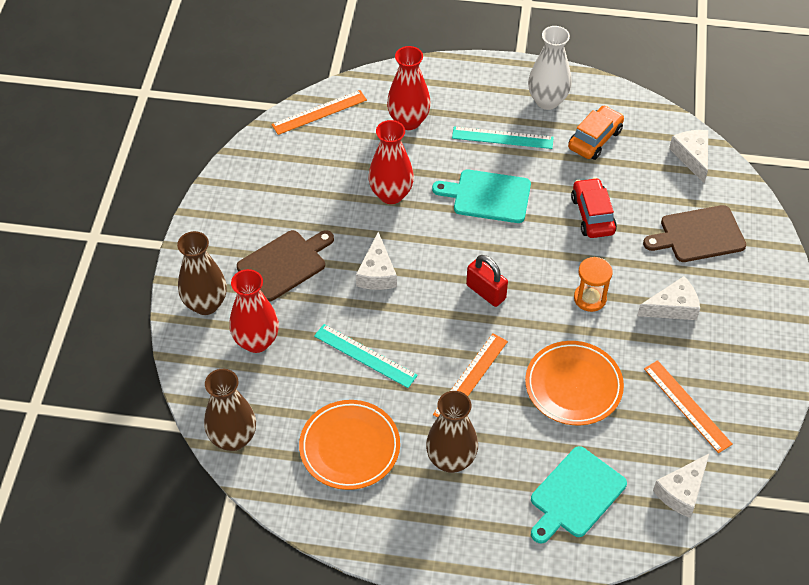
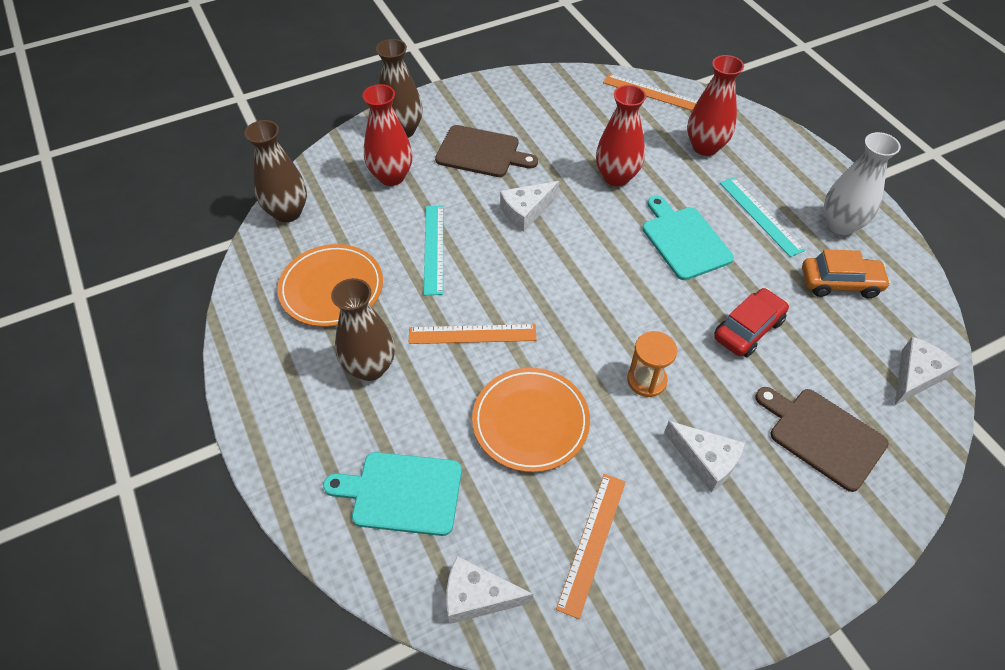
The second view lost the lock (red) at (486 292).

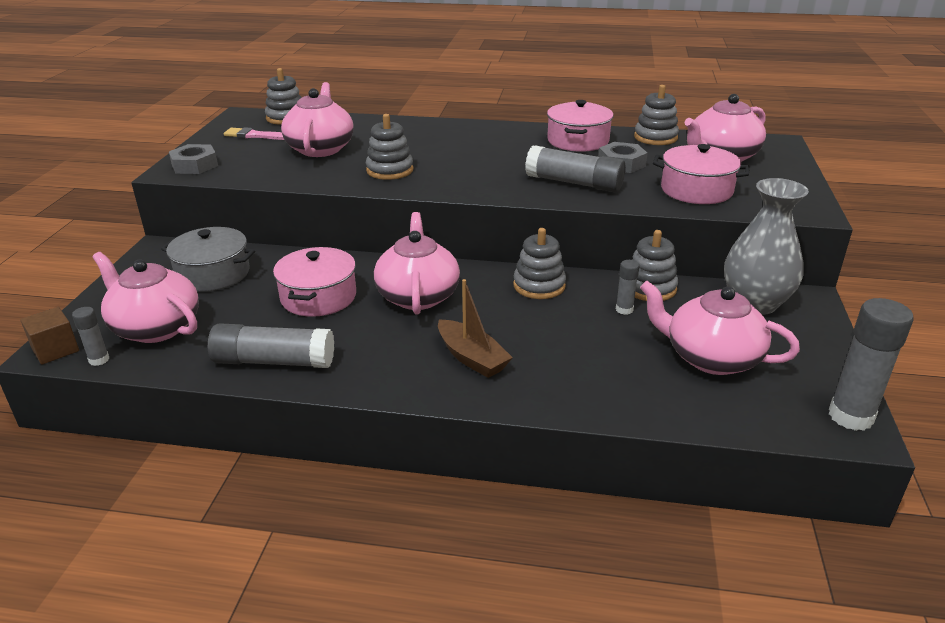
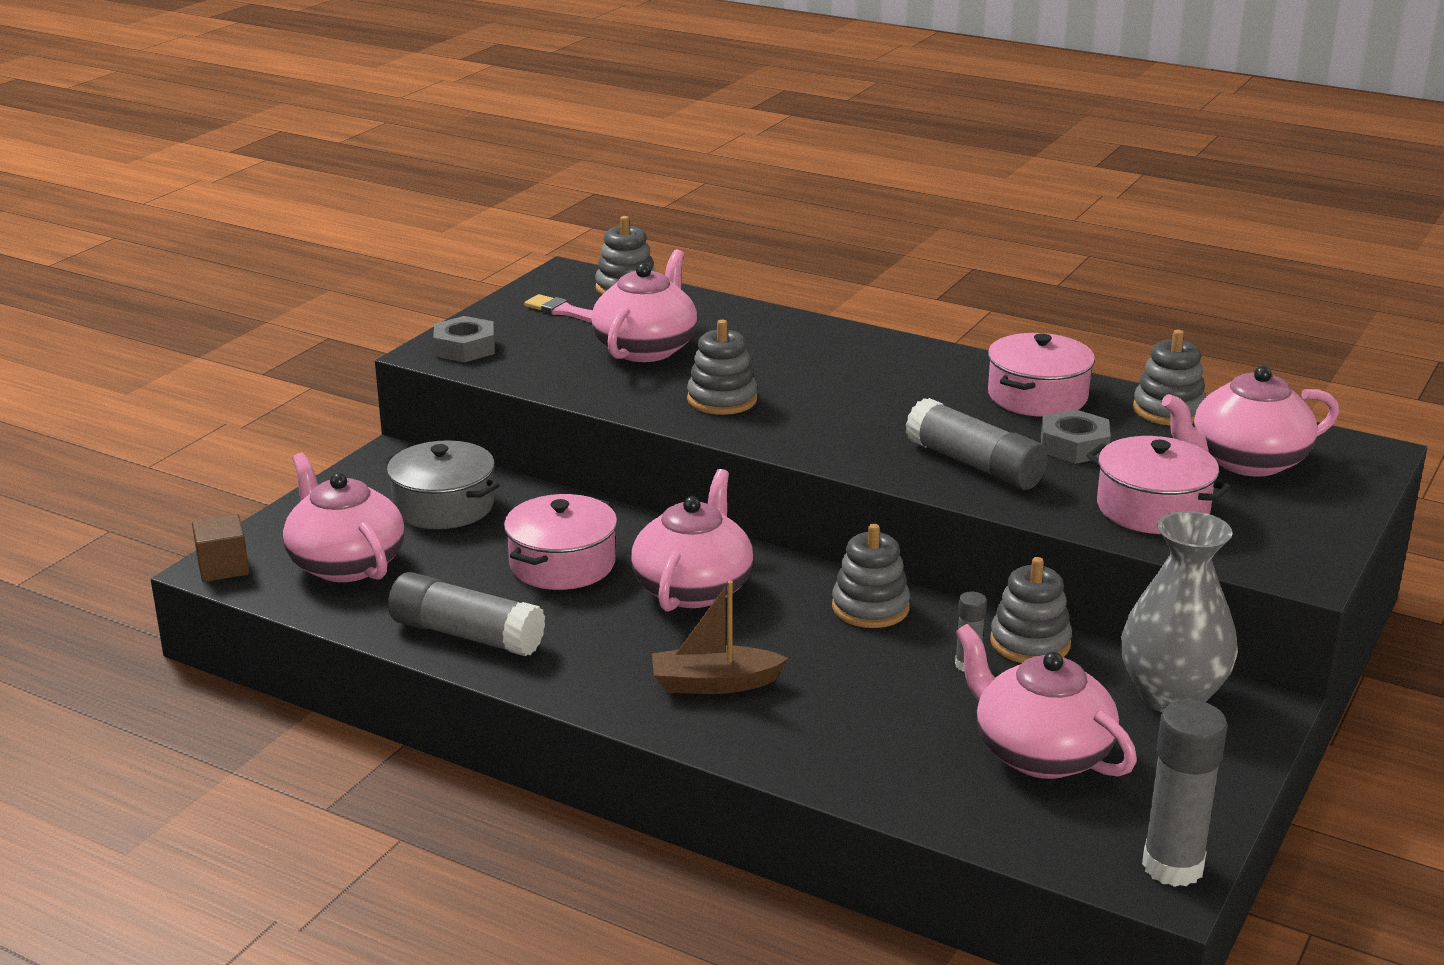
The second view lost the glue (gray) at (99 360).
The toy boat (dark brown) at (472 358) ended up facing another way, 105 degrees clockwise from before.

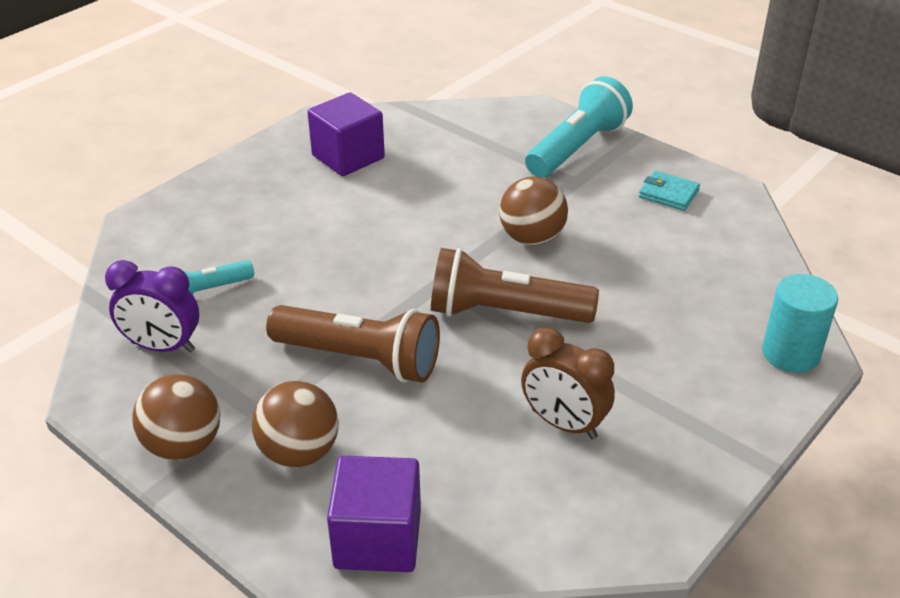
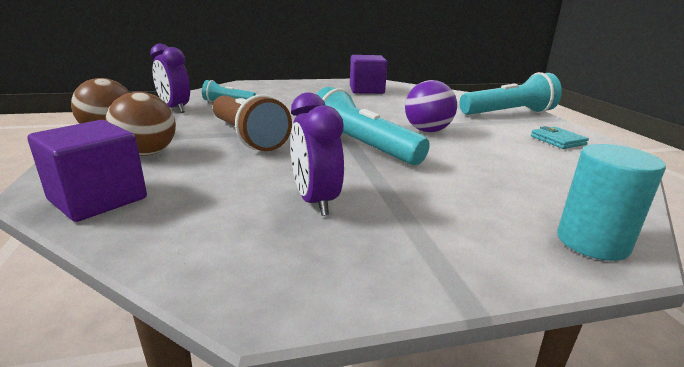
What was the flashlight (dark brown) at (505 313) turned into the flashlight (turquoise) at (361 148).
What was the sphere (dark brown) at (532 238) turned into the sphere (royal purple) at (427 130).
What was the bedside clock (dark brown) at (564 424) turned into the bedside clock (royal purple) at (315 201).

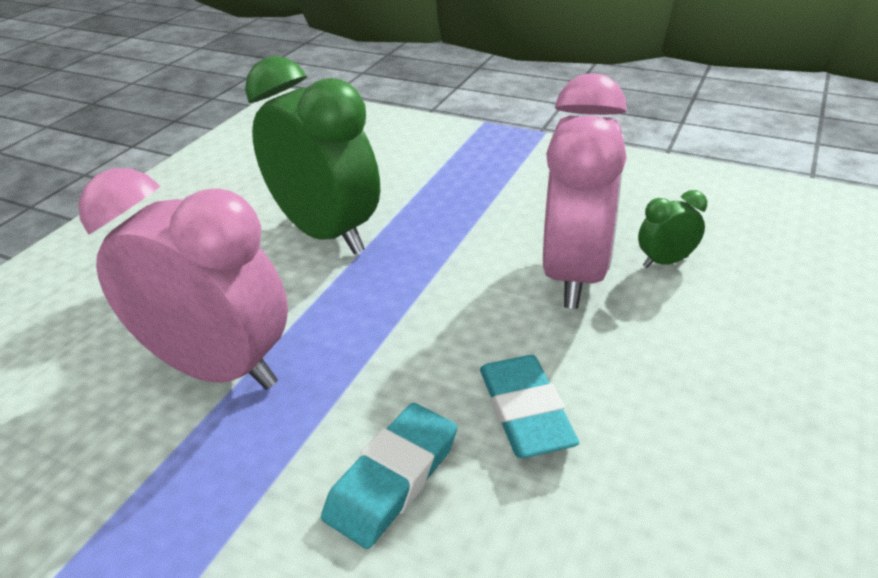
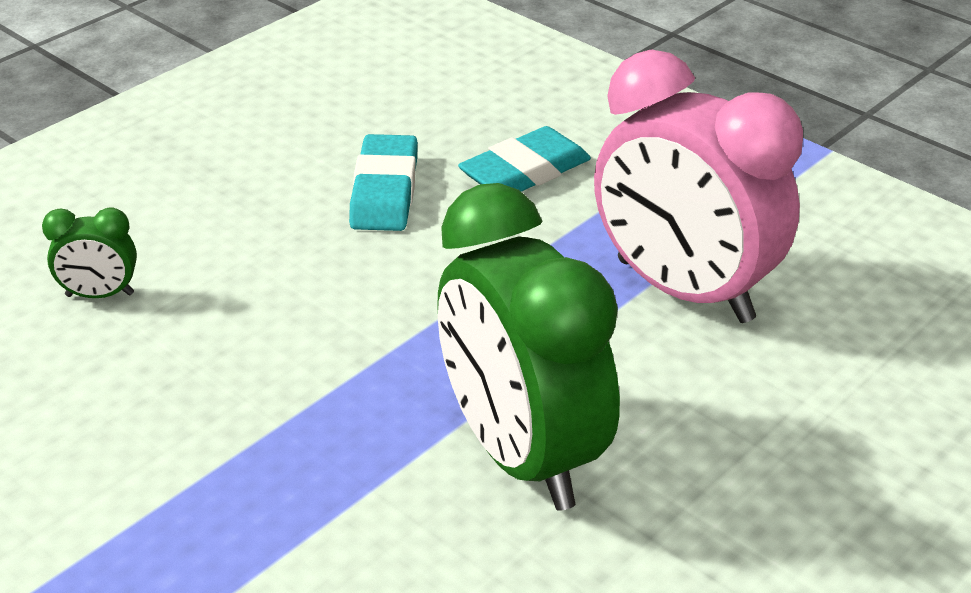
The second view lost the bedside clock (rose-pink) at (575 273).

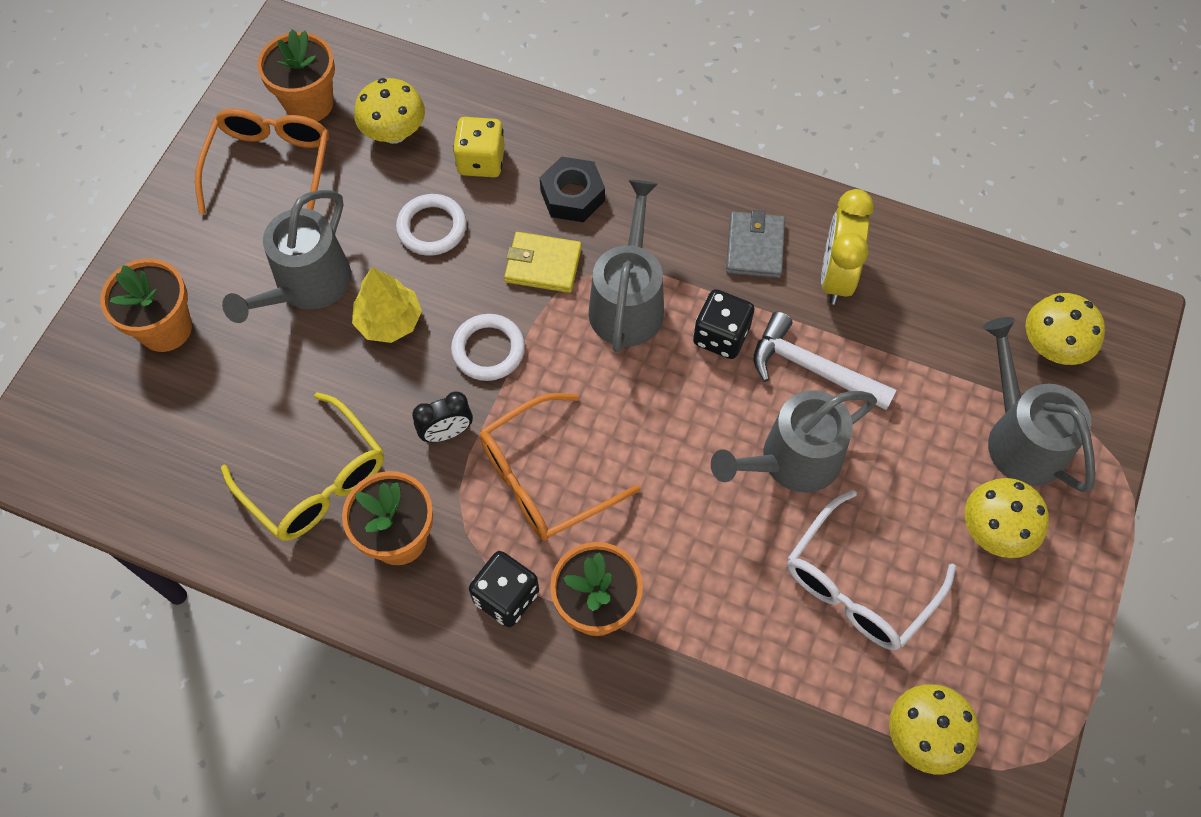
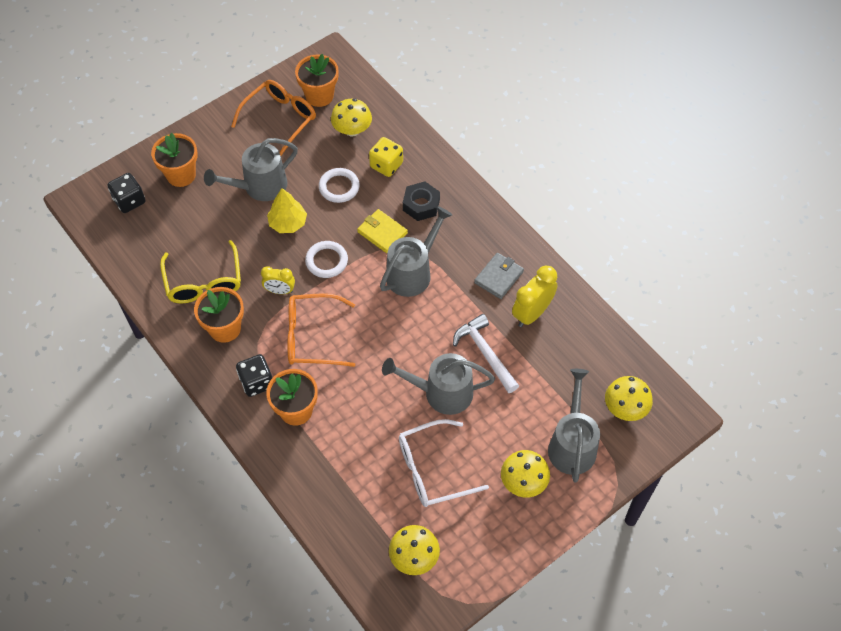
The die (jet-black) ended up elsewhere, having gone from (721 336) to (129 201).
What was the bedside clock (jet-black) at (447 432) turned into the bedside clock (bright yellow) at (280 291).

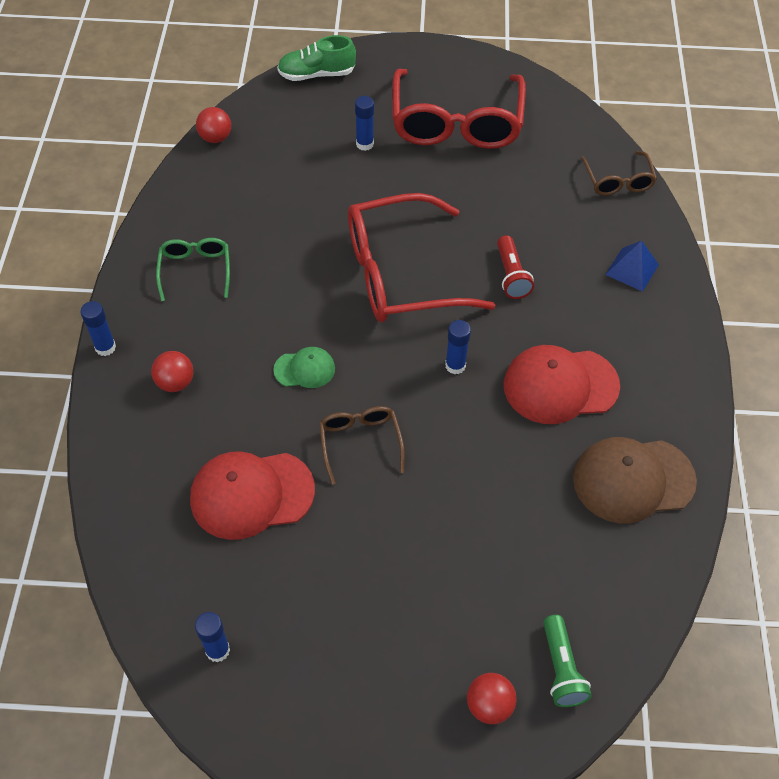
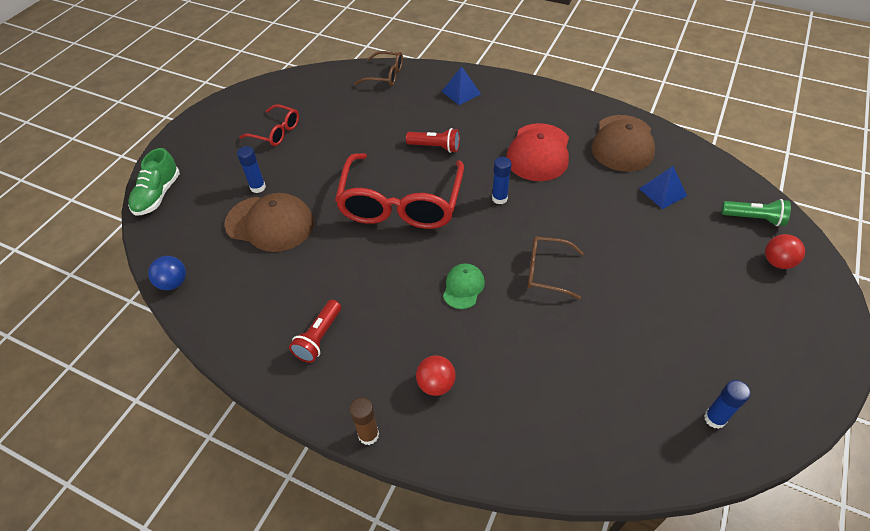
The second view lost the cap (red) at (251 494).
The second view gained the cap (dark brown) at (270 223).
The second view gained the solid pyramid (blue) at (662 192).
Where the eyeglasses (emerald) stood at (195 271), the flashlight (red) came to stand at (319 337).
What was the glue (blue) at (105 347) turned into the glue (dark brown) at (368 435).
What was the sphere (red) at (215 138) turned into the sphere (blue) at (173 283).
The size of the eyeglasses (red) at (456 122) changed by a factor of 0.49.

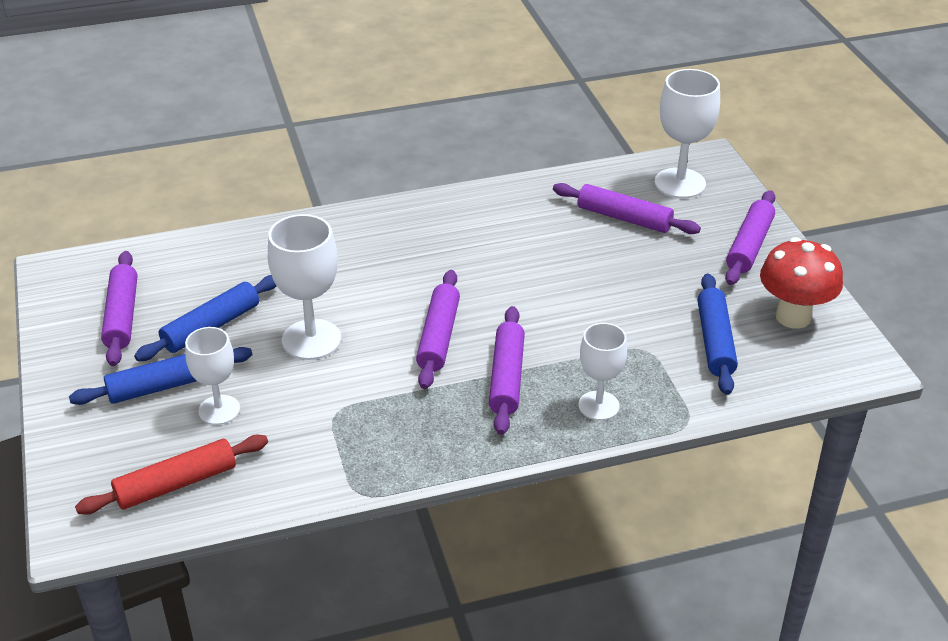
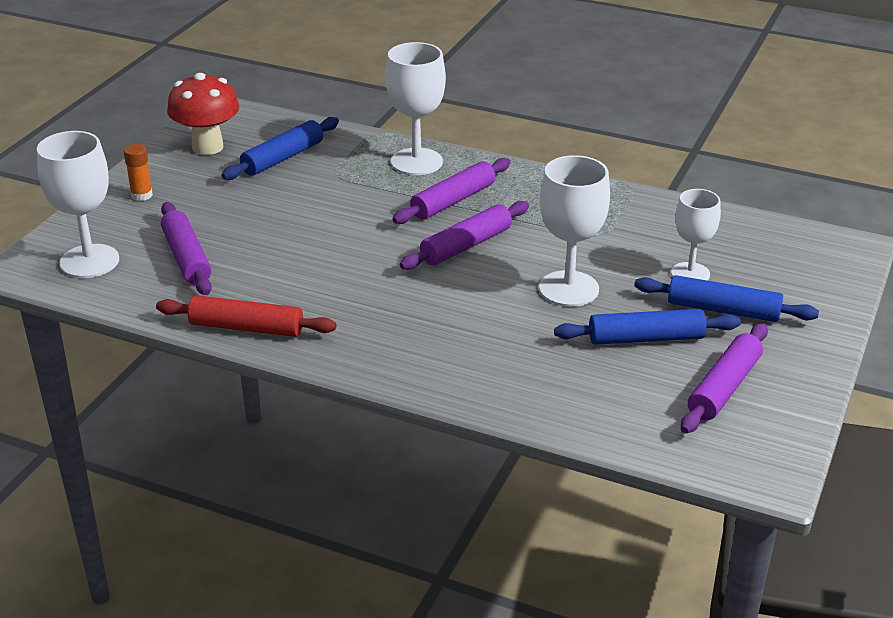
The pastry roller (red) ended up elsewhere, having gone from (176 484) to (246 327).
Where the pastry roller (royal purple) stood at (749 246), the glue (bright orange) came to stand at (141 195).
The size of the chalice (white) at (598 405) changed by a factor of 1.53.

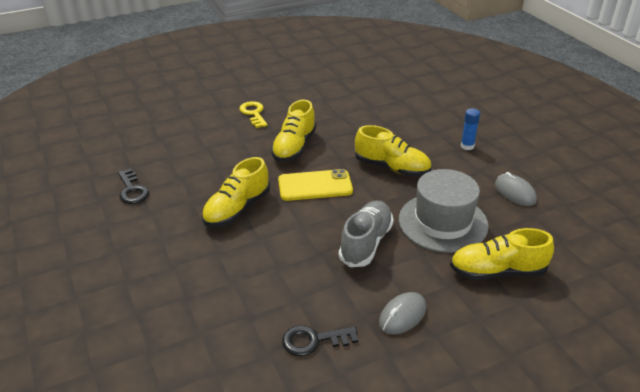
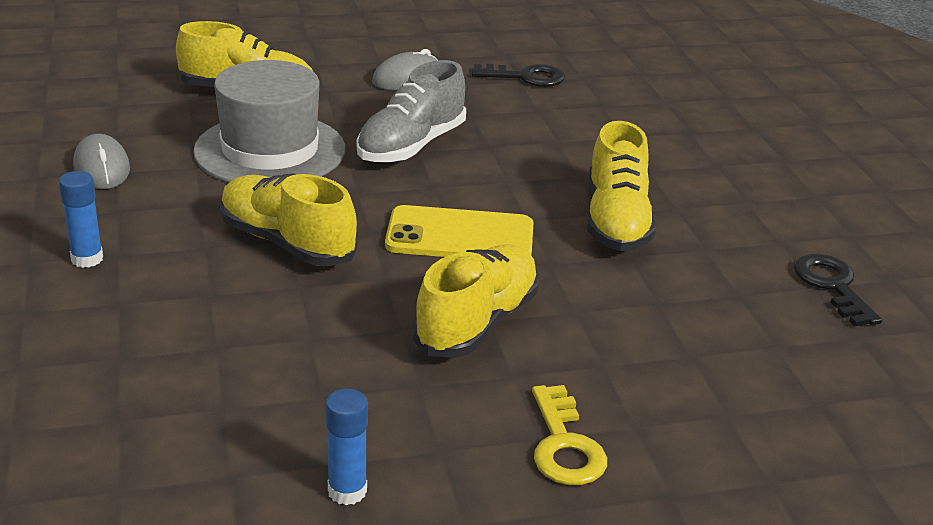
The second view gained the glue (blue) at (347 491).
The sneaker (bright yellow) at (237 209) ended up facing another way, 135 degrees clockwise from before.

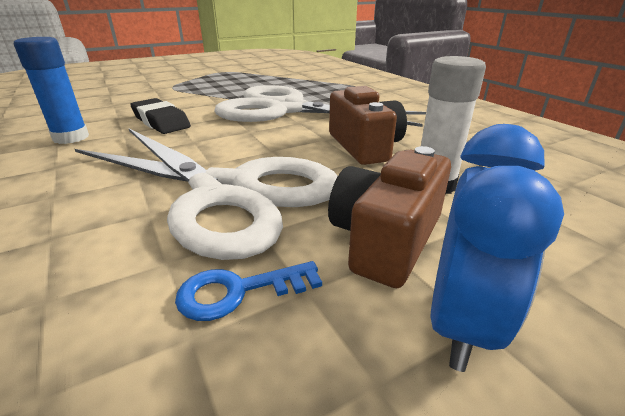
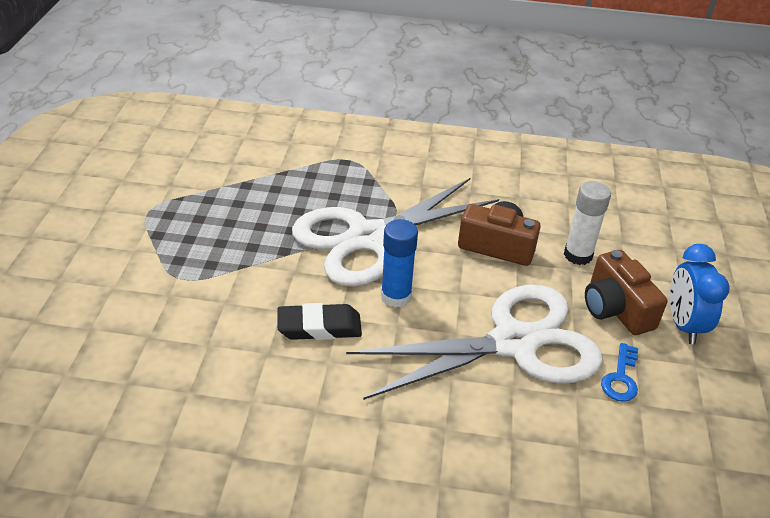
The glue (blue) ended up elsewhere, having gone from (71 138) to (396 296).
The bedside clock (blue) at (459 322) ended up facing another way, 150 degrees counterclockwise from before.

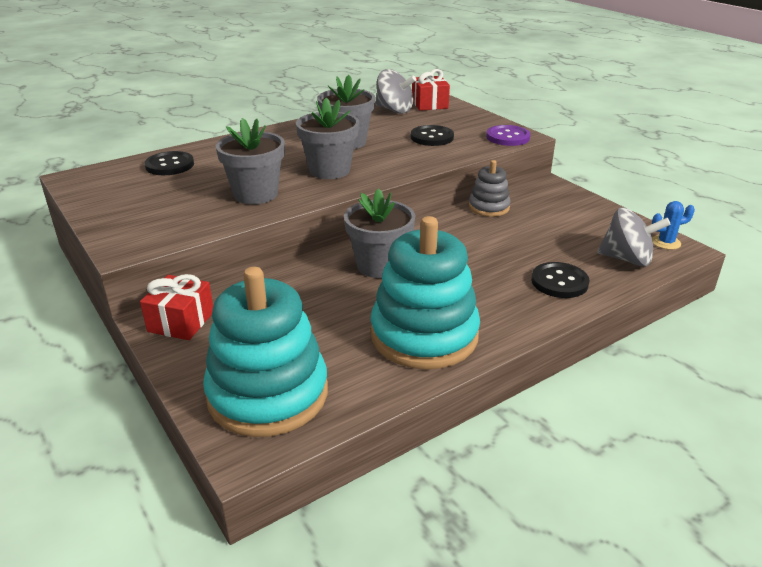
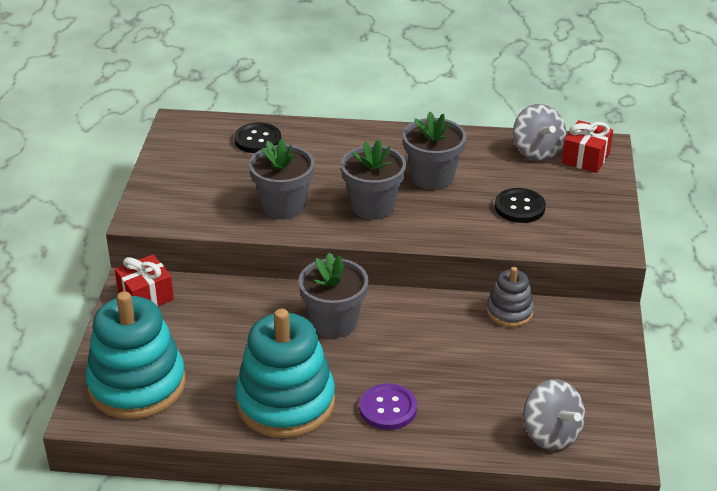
The second view lost the shirt button (jet-black) at (559 282).
The second view lost the saguaro cactus (blue) at (666 242).
The shirt button (royal purple) ended up elsewhere, having gone from (508 137) to (388 408).

